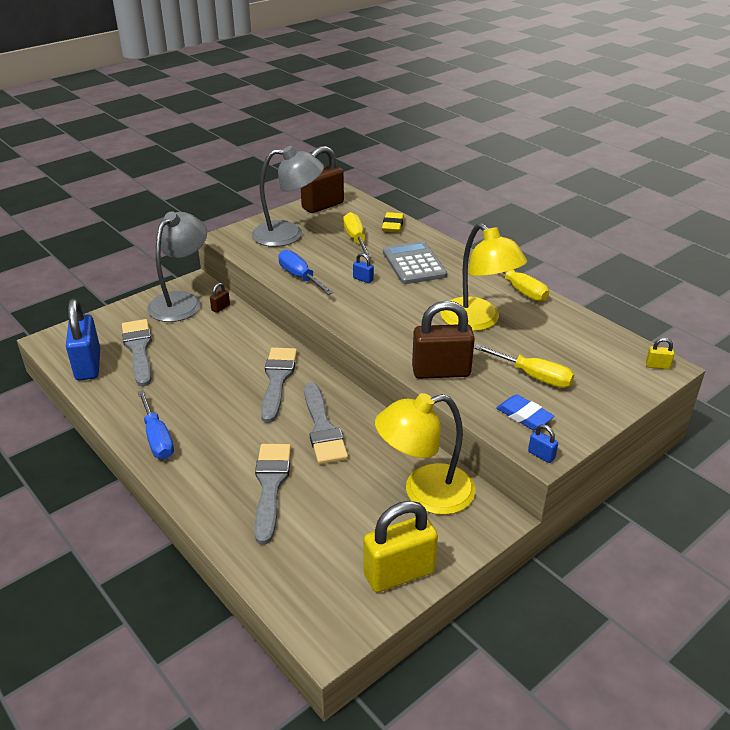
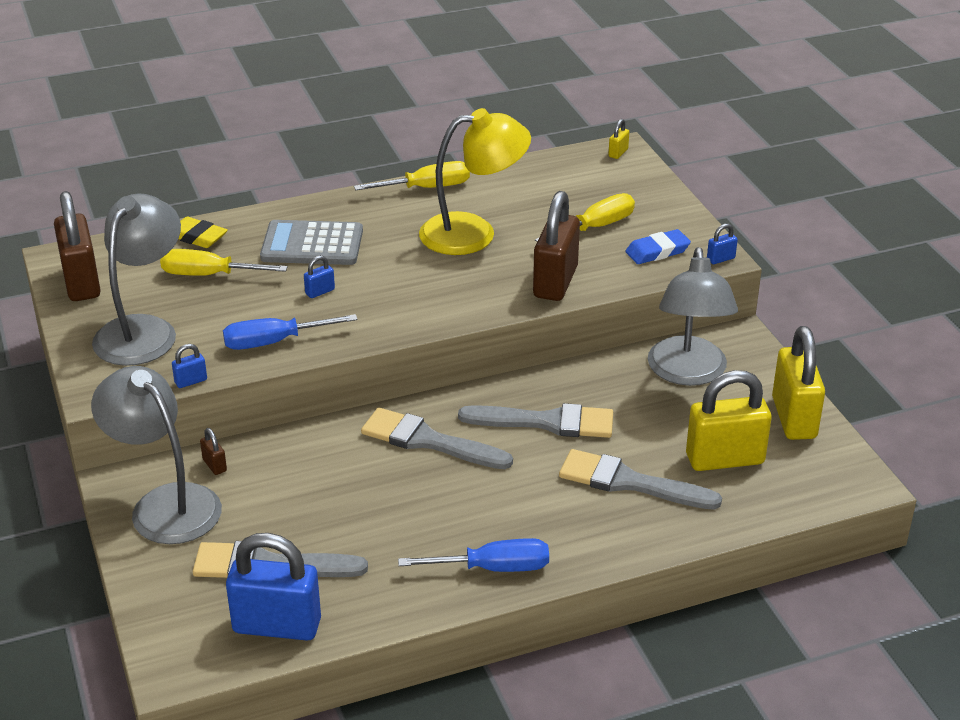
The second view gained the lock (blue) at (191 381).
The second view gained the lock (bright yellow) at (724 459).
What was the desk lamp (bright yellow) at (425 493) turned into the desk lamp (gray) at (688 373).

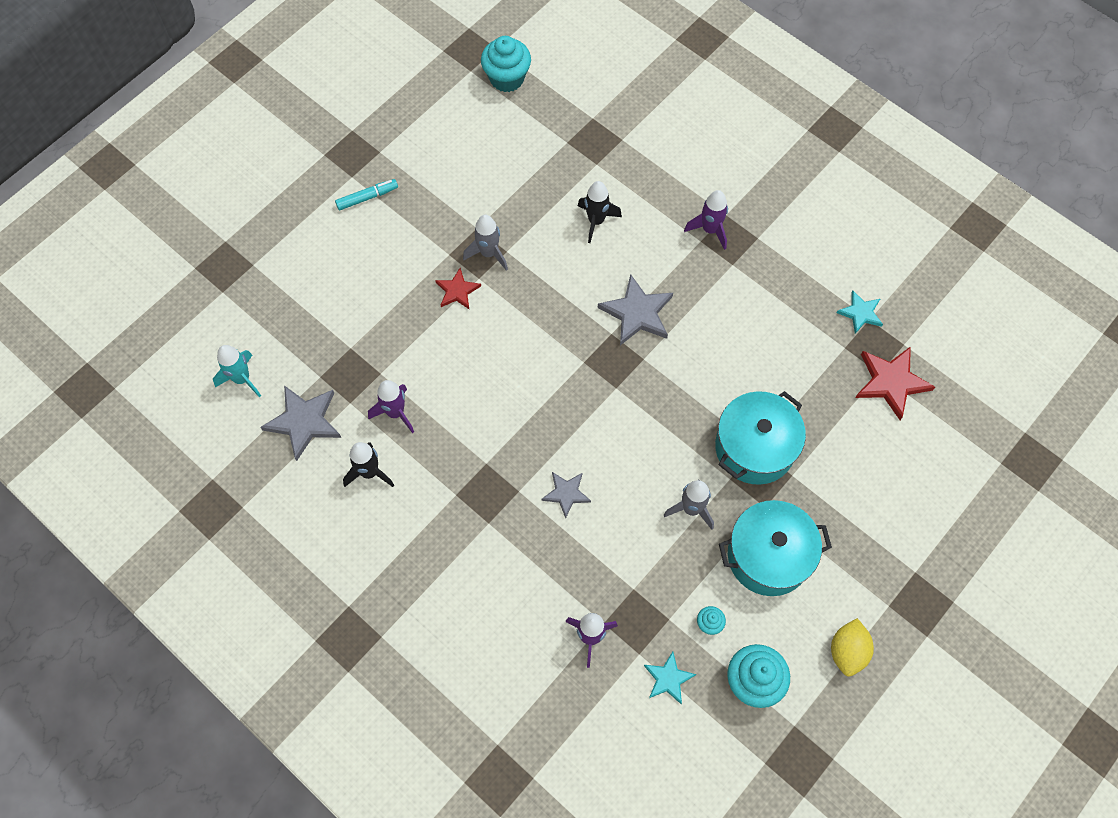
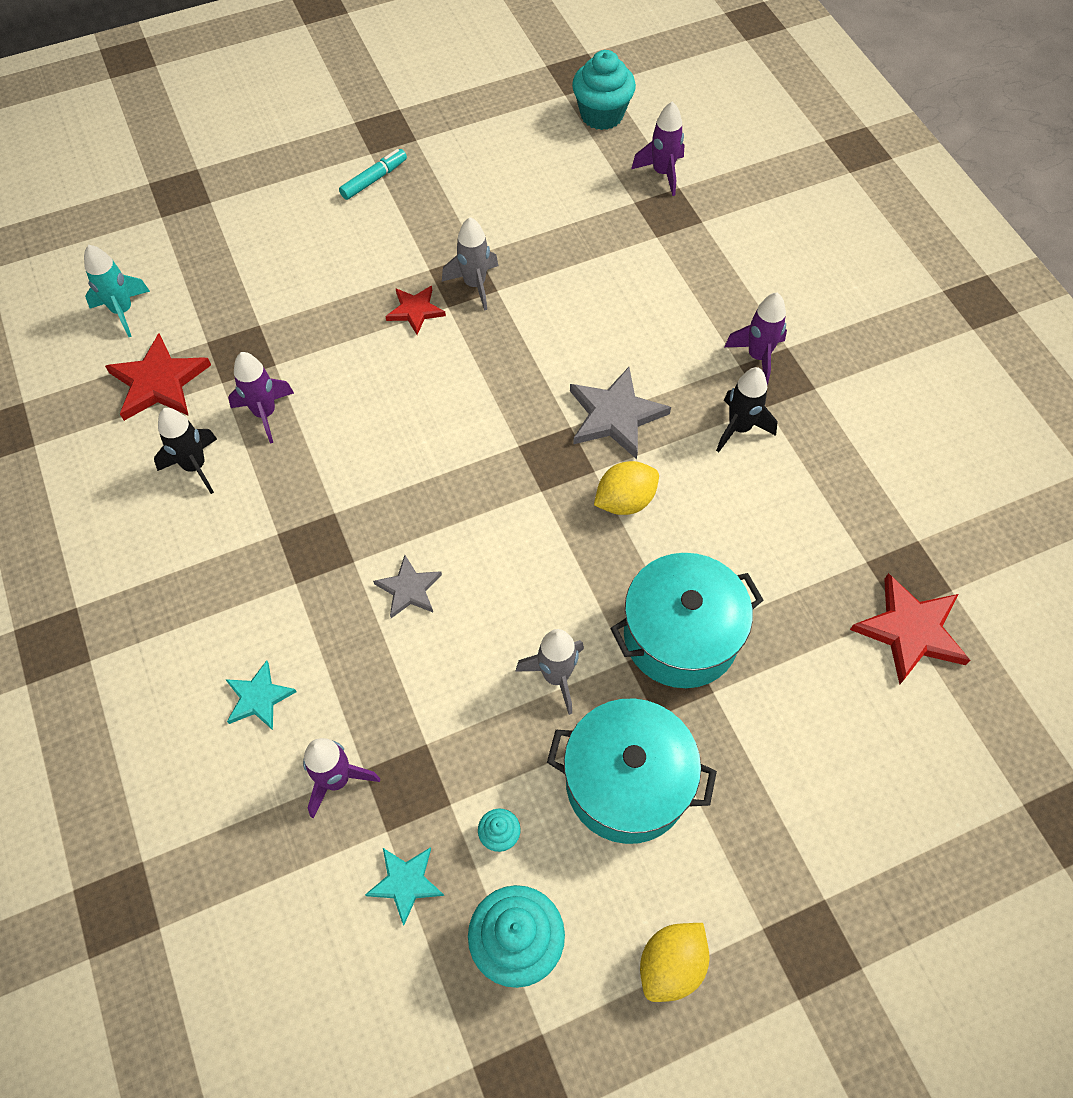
The second view gained the toy lemon (bright yellow) at (625 501).
The second view gained the spaceship (royal purple) at (662 173).
The spaceship (jet-black) ended up elsewhere, having gone from (596 221) to (739 428).
The star (turquoise) ended up elsewhere, having gone from (860 313) to (258 698).
What was the star (gray) at (304 422) turned into the star (red) at (159 382).
The marker pen (turquoise) at (367 197) ended up facing another way, 45 degrees counterclockwise from before.

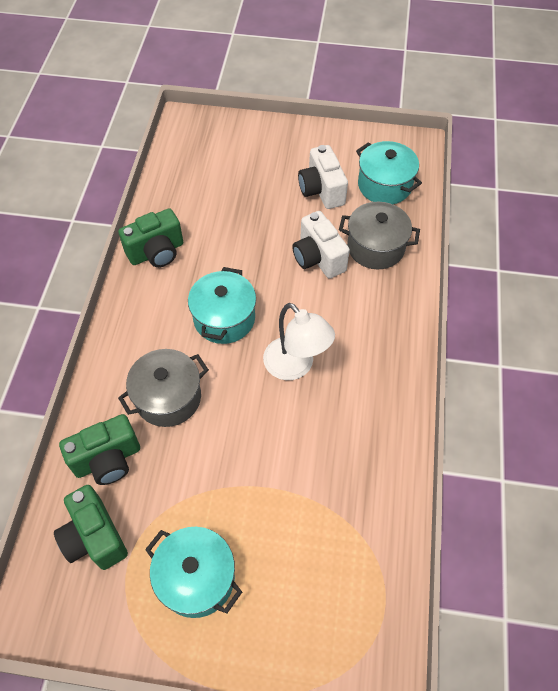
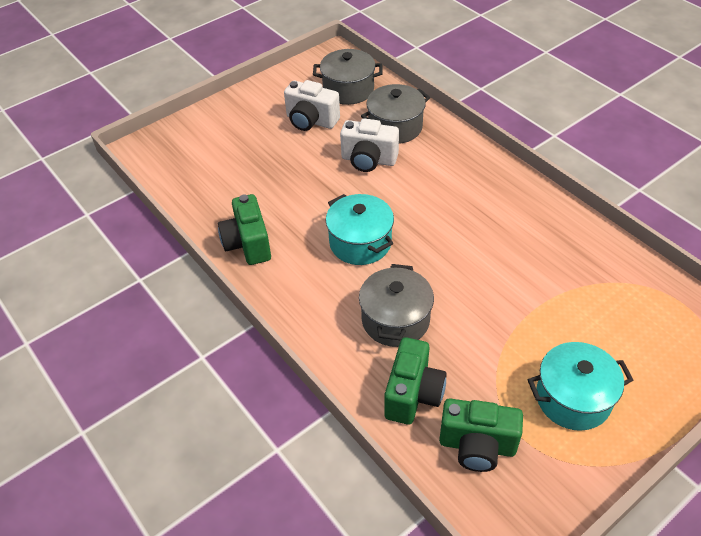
The second view lost the desk lamp (white) at (295 366).
What was the cooking pot (turquoise) at (384 185) turned into the cooking pot (gray) at (348 90).
The compact camera (emerald) at (157 252) ended up facing another way, 150 degrees clockwise from before.

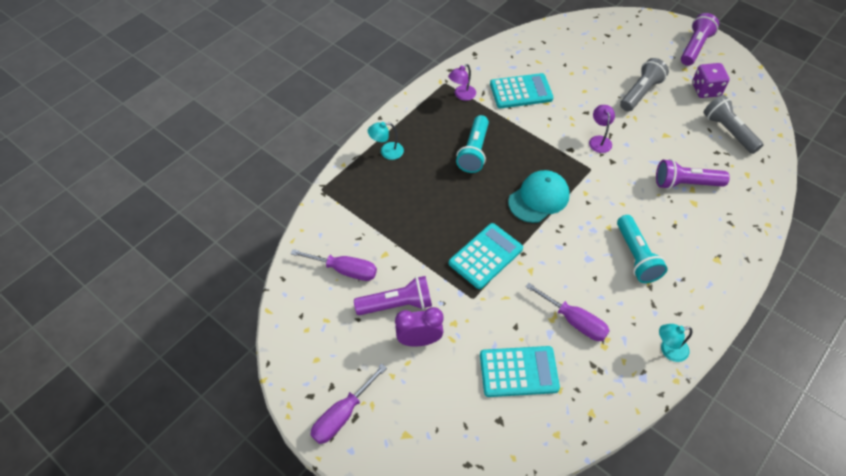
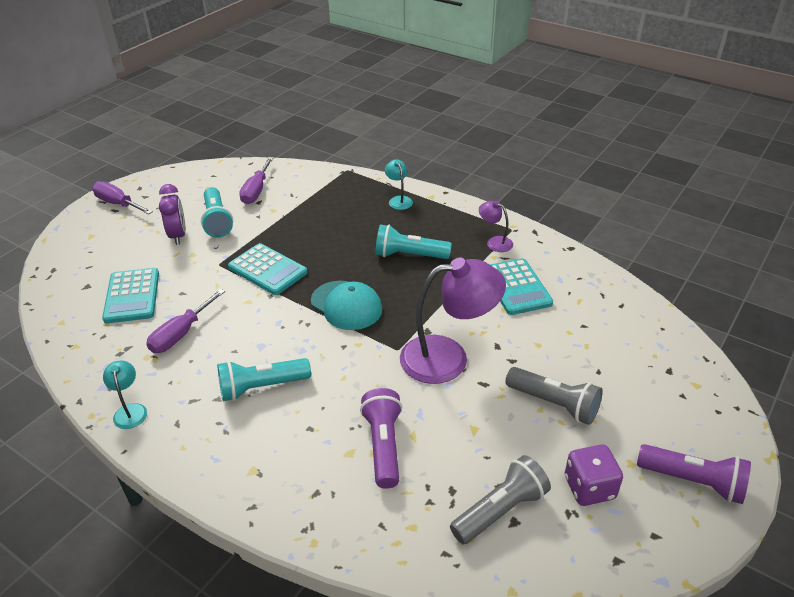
What was the flashlight (royal purple) at (397 304) turned into the flashlight (turquoise) at (217 221).
The size of the desk lamp (royal purple) at (599 140) changed by a factor of 2.17.

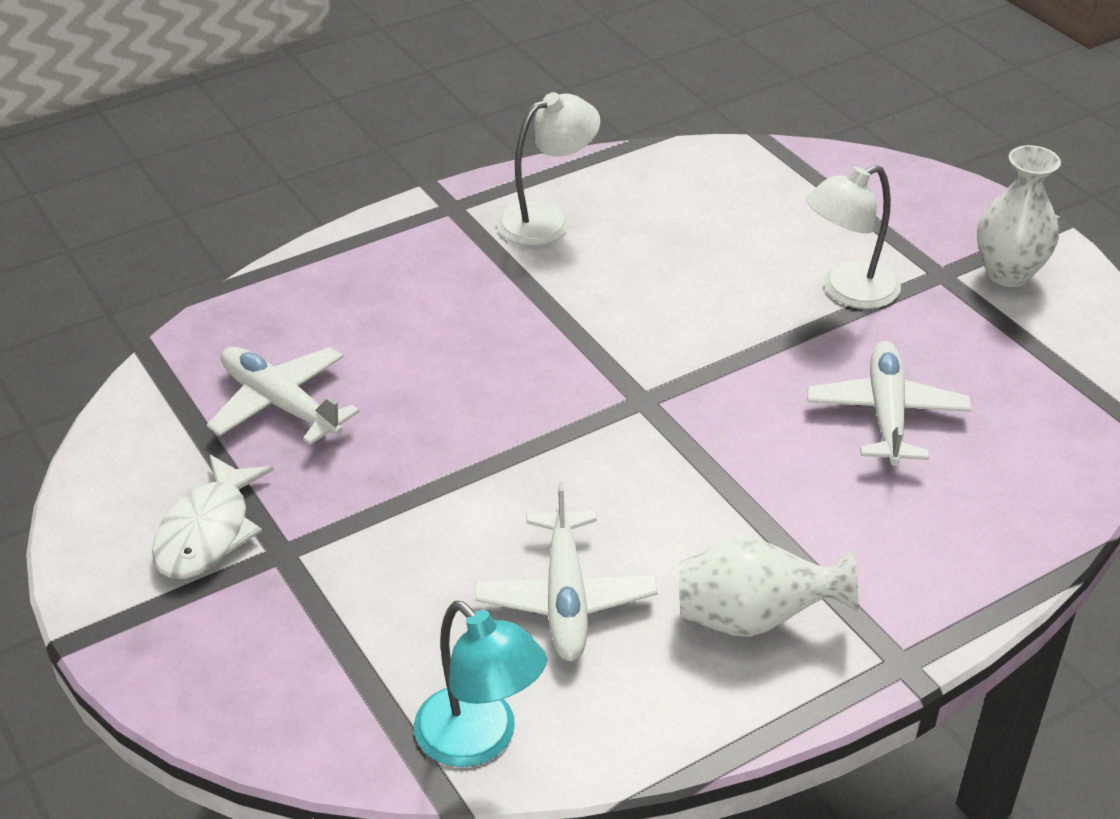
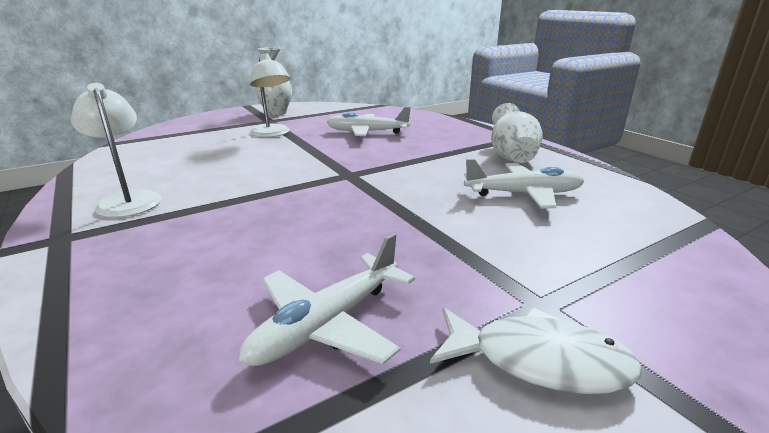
The second view lost the desk lamp (turquoise) at (479 740).

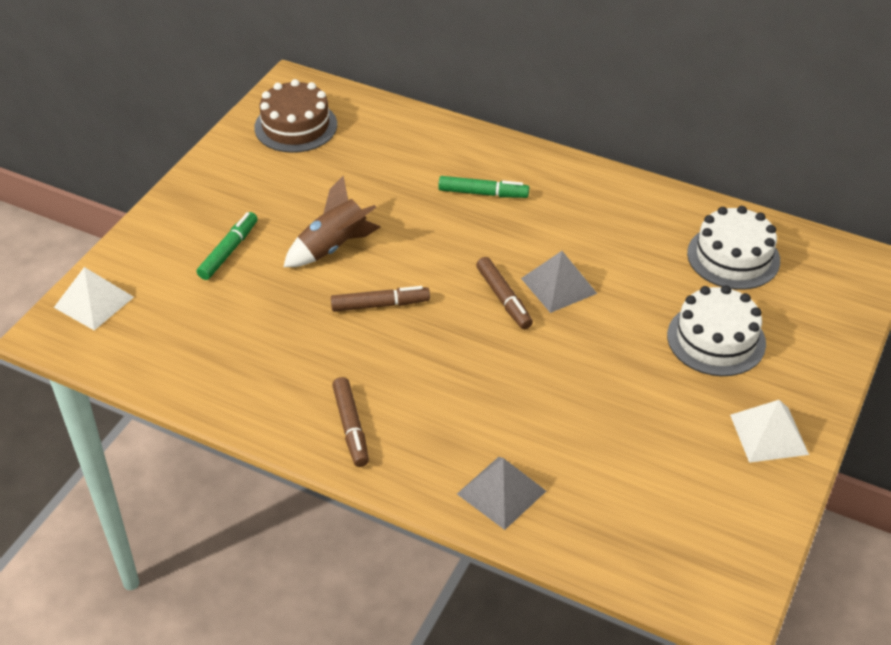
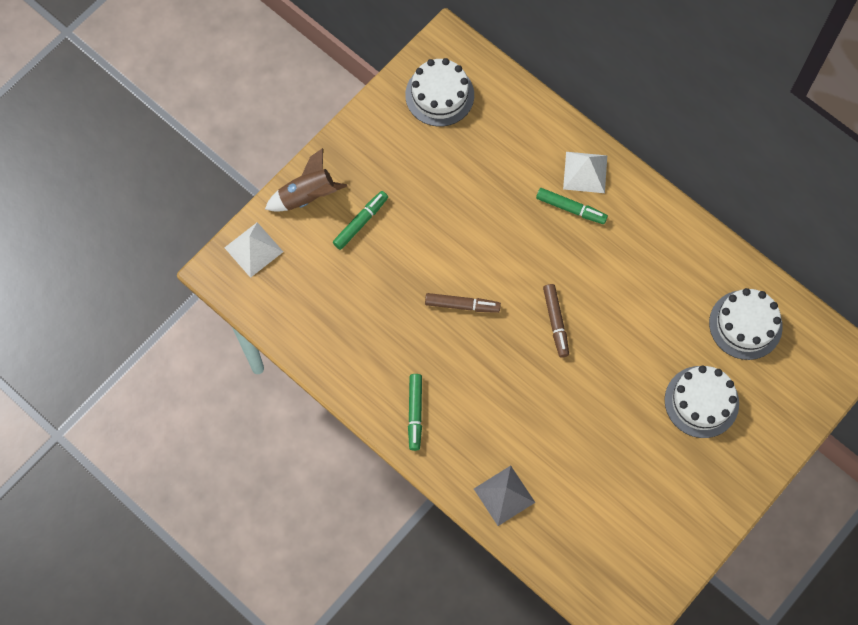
The second view lost the solid pyramid (gray) at (558 285).
The spaceship (dark brown) ended up elsewhere, having gone from (333 247) to (307 196).
The solid pyramid (white) ended up elsewhere, having gone from (769 434) to (585 172).
What was the cake (dark brown) at (296 126) turned into the cake (white) at (439 95).
What was the marker pen (dark brown) at (351 427) turned into the marker pen (emerald) at (415 413).

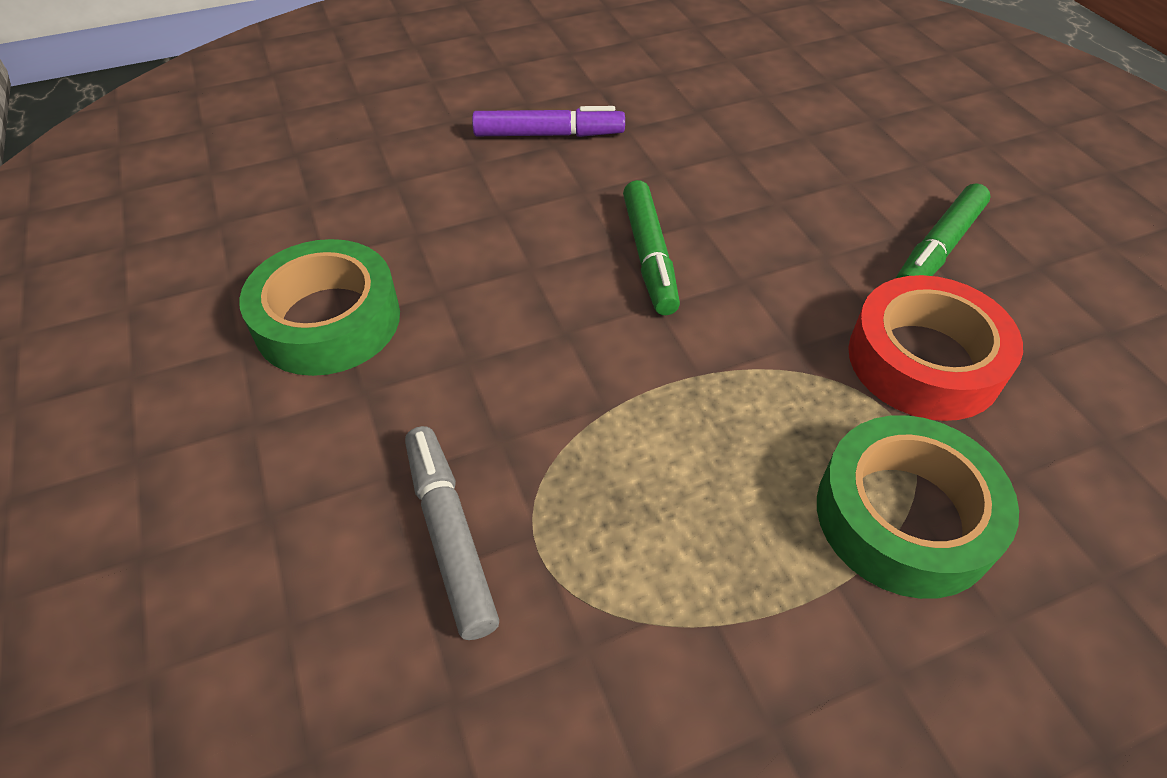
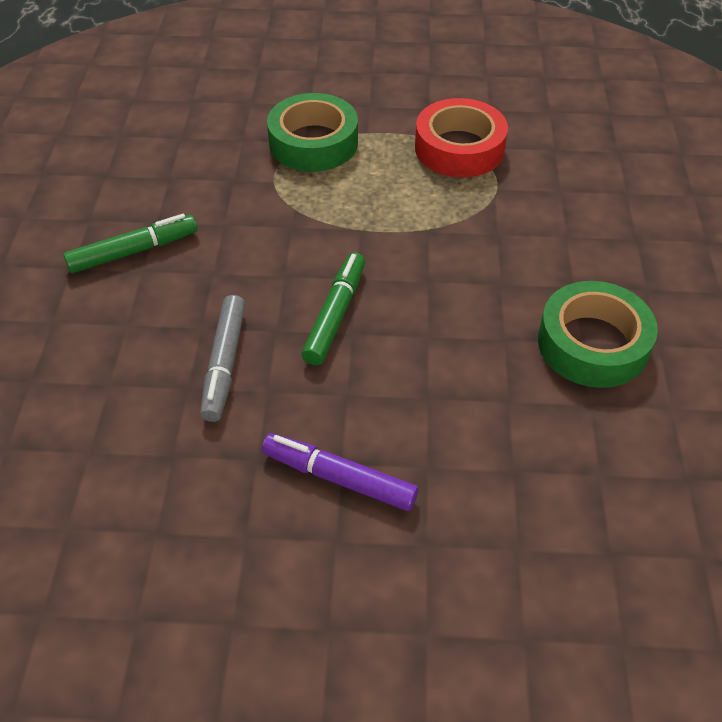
The marker pen (gray) ended up elsewhere, having gone from (450 535) to (224 364).
The roll of tape (red) ended up elsewhere, having gone from (924 360) to (459 148).

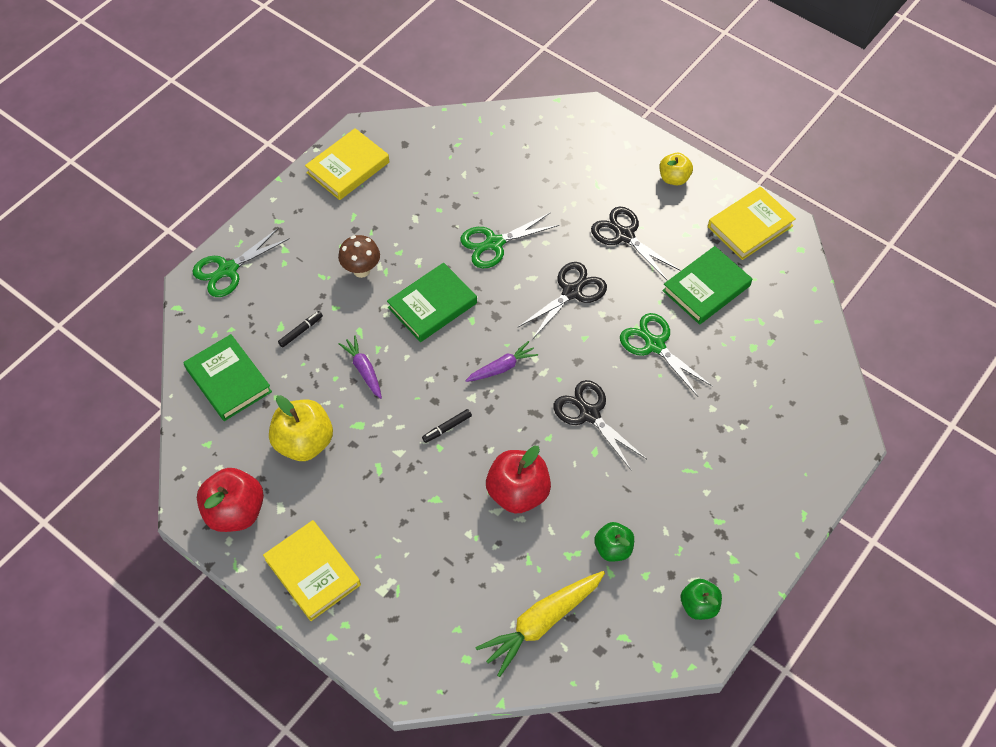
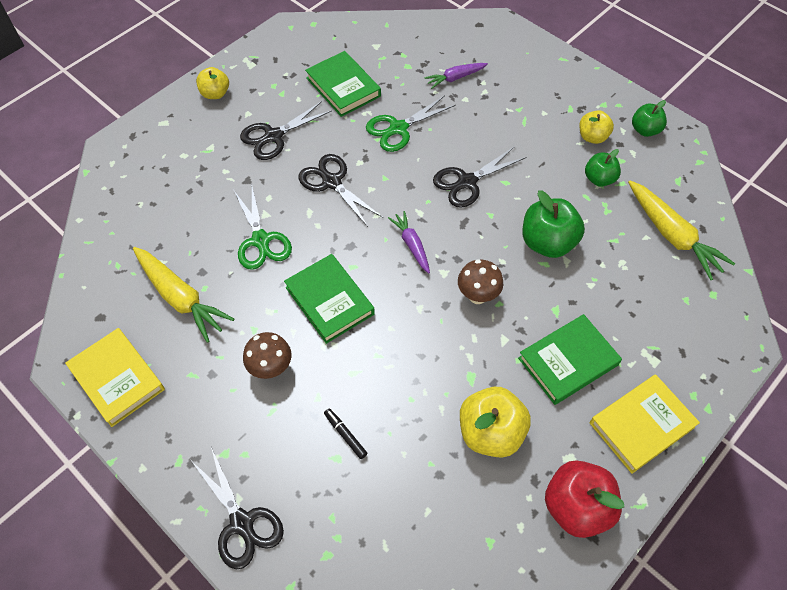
The second view lost the hardback (bright yellow) at (750 226).
The second view gained the root vegetable (bright yellow) at (181 298).
The second view gained the toy apple (bright yellow) at (592 137).
The hardback (emerald) ended up elsewhere, having gone from (228 380) to (568 361).
The root vegetable (royal purple) ended up elsewhere, having gone from (364 370) to (455 78).
Where the marker pen (jet-black) stood at (447 428), the mushroom (dark brown) came to stand at (477 296).
What was the scissors (emerald) at (228 270) turned into the scissors (jet-black) at (242 523).
What was the toy apple (red) at (518 492) turned into the toy apple (emerald) at (547 242).

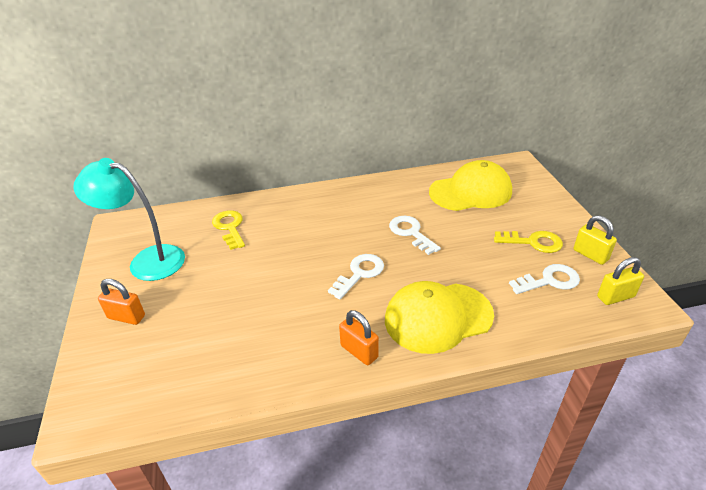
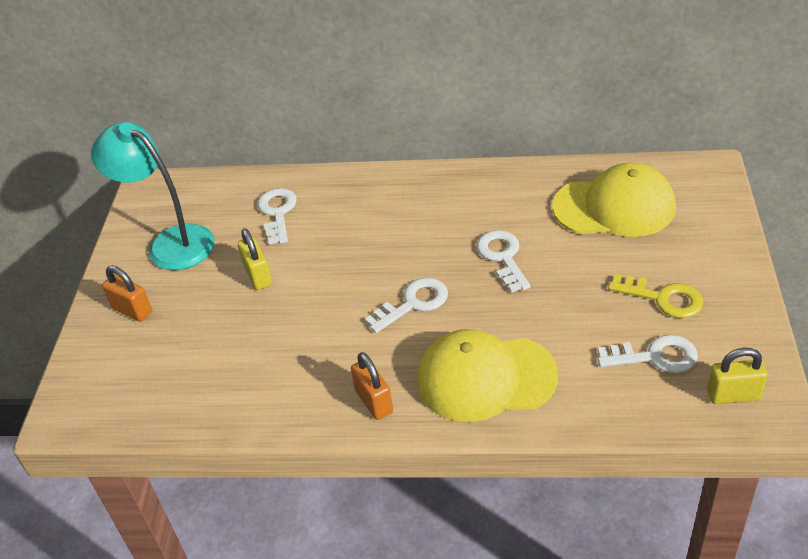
The lock (bright yellow) ended up elsewhere, having gone from (590 255) to (258 276).
What was the key (bright yellow) at (229 227) turned into the key (white) at (277 213).

